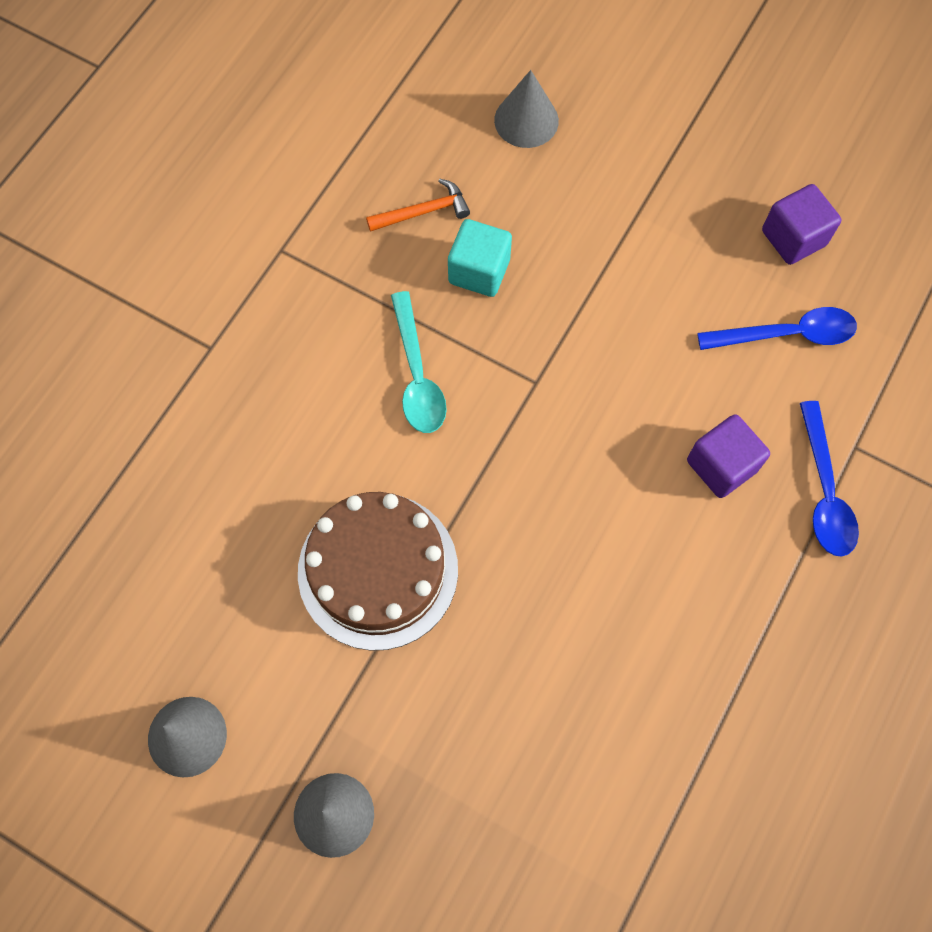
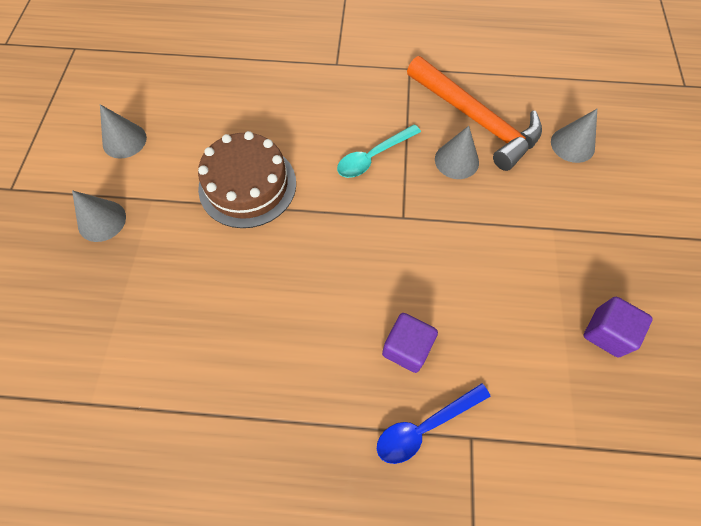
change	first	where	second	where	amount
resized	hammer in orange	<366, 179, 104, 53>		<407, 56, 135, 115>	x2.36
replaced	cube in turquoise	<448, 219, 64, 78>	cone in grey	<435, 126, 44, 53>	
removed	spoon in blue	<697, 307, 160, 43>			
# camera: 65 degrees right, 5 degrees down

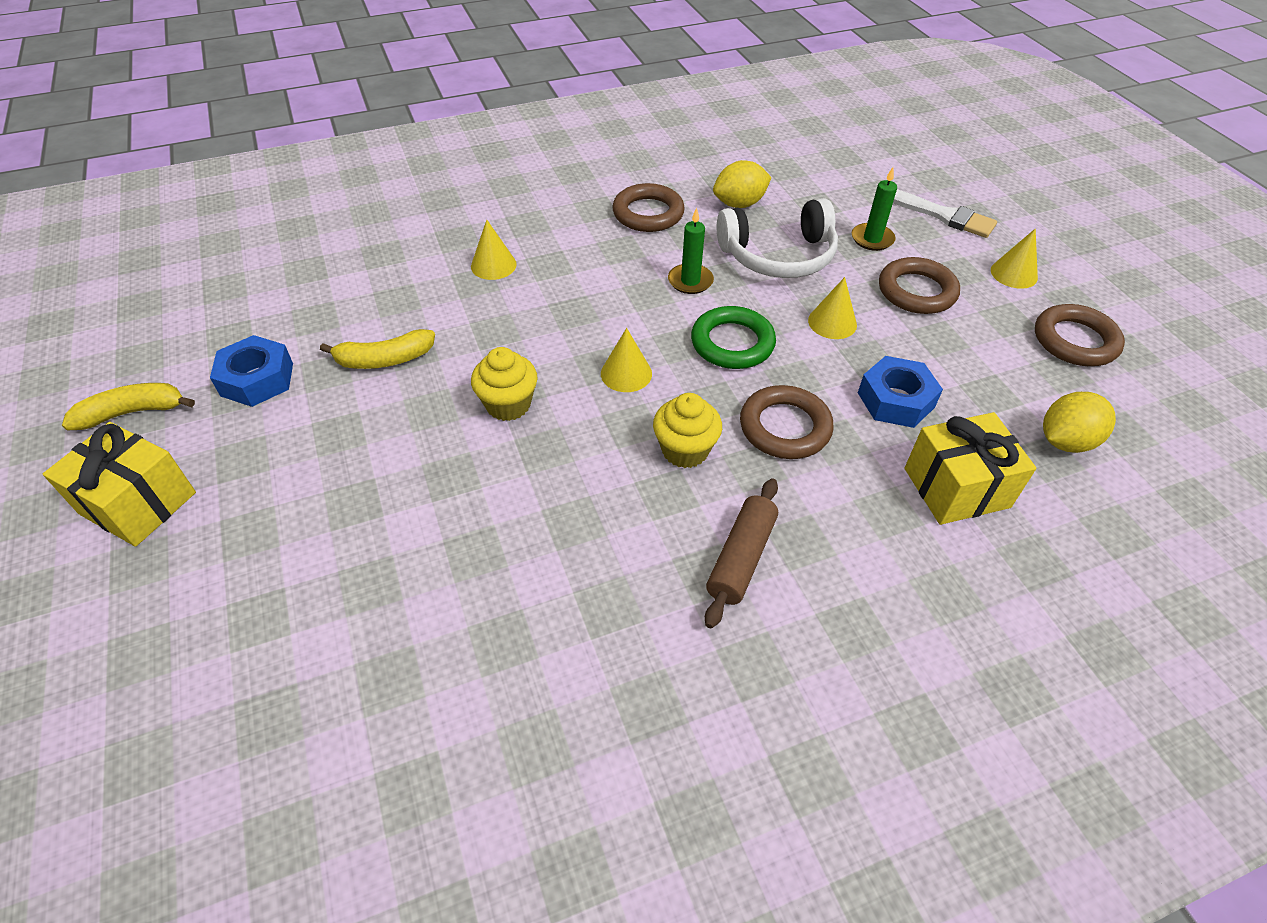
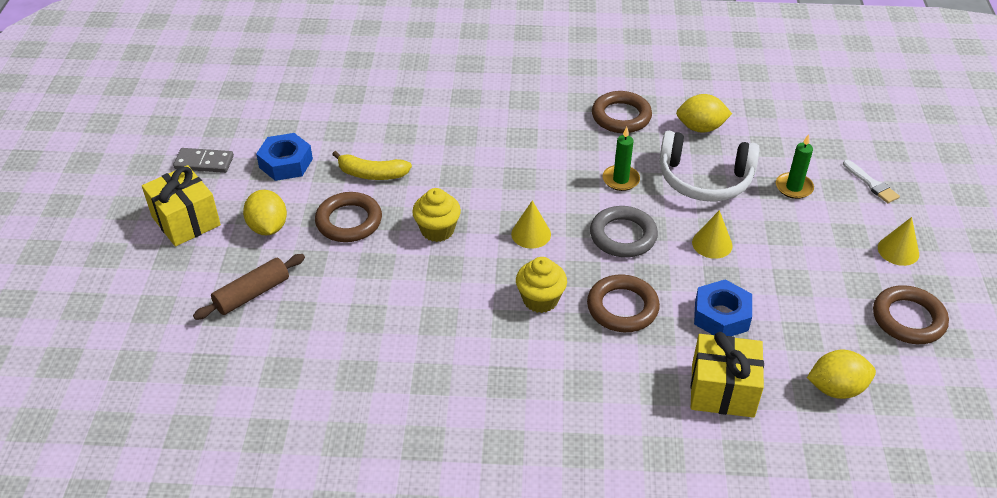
change	first	where	second	where	amount
replaced	banana in yellow	<62, 383, 133, 47>	domino in grey	<173, 148, 61, 25>	
moved	rolling pin in brown	<705, 478, 73, 150>		<193, 254, 112, 66>	
added			lemon in yellow	<243, 190, 44, 45>	
moved	ring in brown	<879, 257, 81, 57>		<315, 192, 67, 50>	
recoloured	ring in green	<691, 306, 85, 63>	ring in grey	<590, 206, 68, 51>	
resized	brush in white	<893, 189, 104, 49>		<843, 160, 57, 43>	x0.65
removed	cone in yellow	<471, 220, 46, 60>			
# camera: 25 degrees right, 5 degrees down

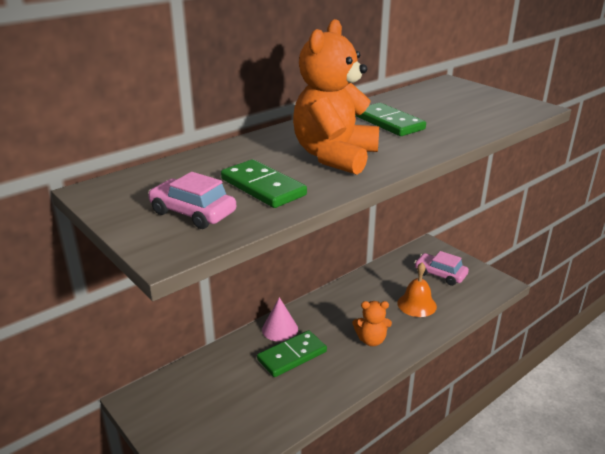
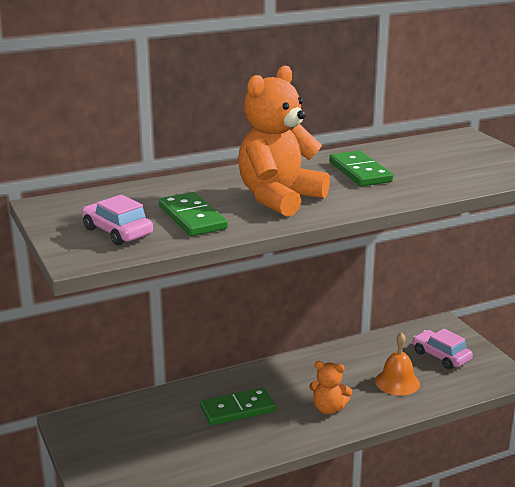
change	first	where	second	where	amount
removed	cone in pink	<262, 297, 36, 45>			
# camera: 15 degrees right, 5 degrees down

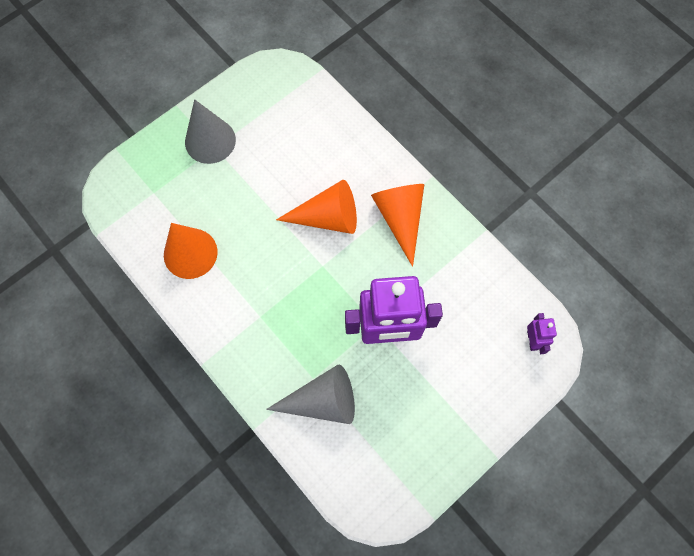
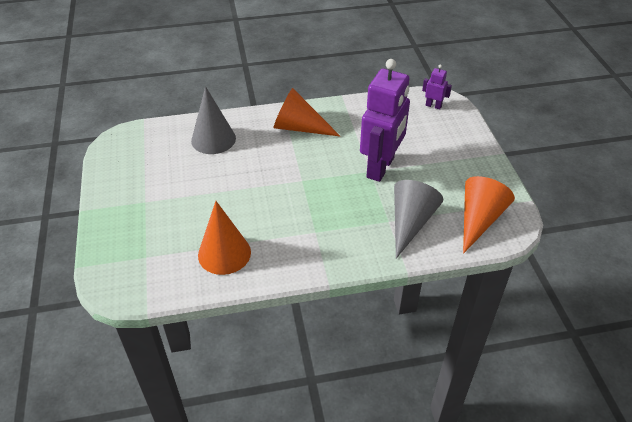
change	first	where	second	where	amount
moved	cone in grey	<185, 99, 51, 65>		<191, 86, 45, 68>	
moved	cone in orange	<276, 180, 81, 54>		<463, 176, 52, 78>	
# camera: 60 degrees left, 25 degrees down

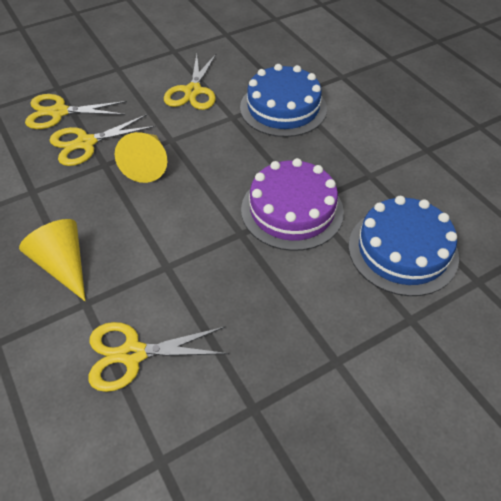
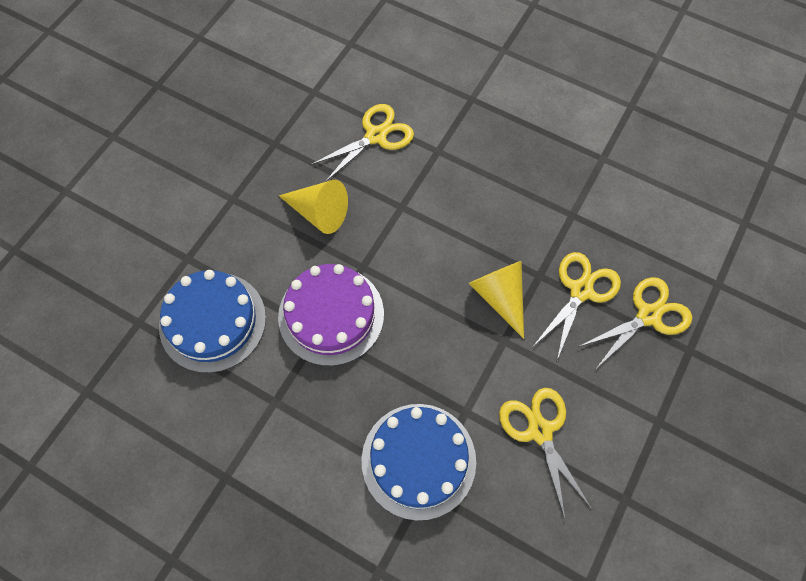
change	first	where	second	where	amount
moved	cone in yellow	<19, 219, 66, 82>		<279, 180, 69, 54>	
# camera: 150 degrees right, 15 degrees up

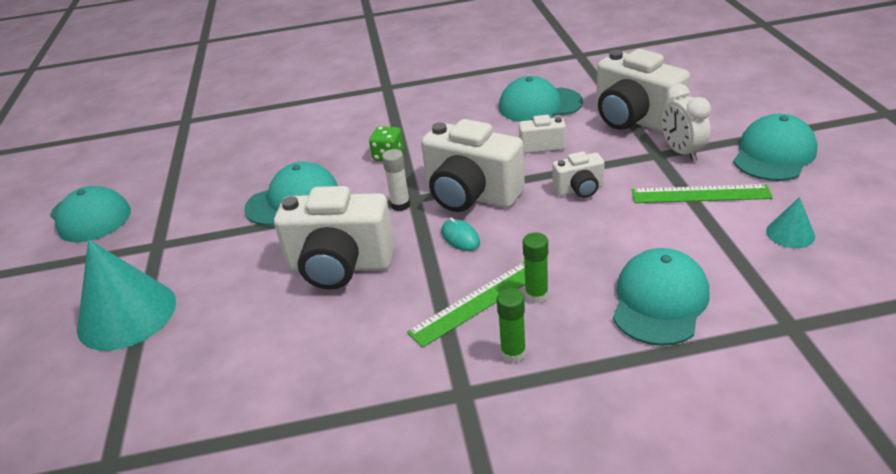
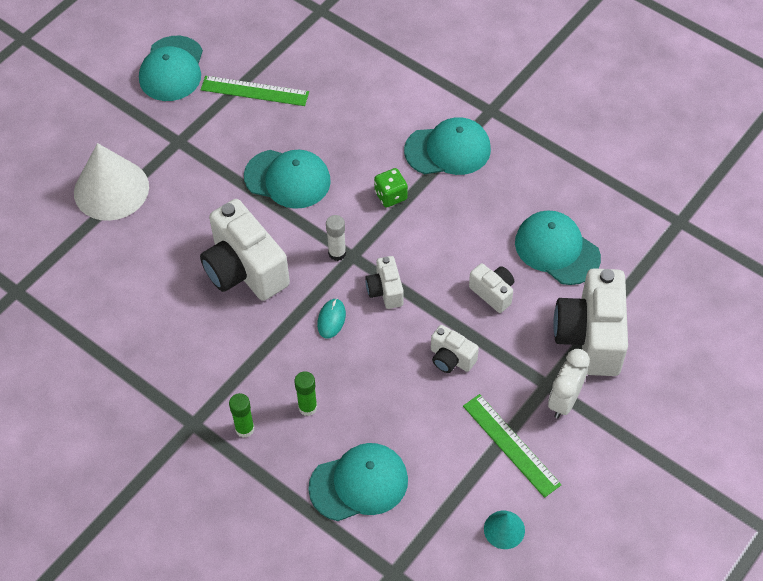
change	first	where	second	where	amount
recoloured	cone in turquoise	<77, 240, 99, 111>	cone in white	<74, 143, 75, 78>	
moved	ruler in green	<407, 262, 118, 85>		<201, 76, 108, 30>	
resized	camera in white	<421, 119, 104, 93>		<365, 256, 39, 53>	x0.50
moved	cap in turquoise	<733, 114, 85, 67>		<404, 117, 87, 58>	
# camera: 45 degrees right, 20 degrees up

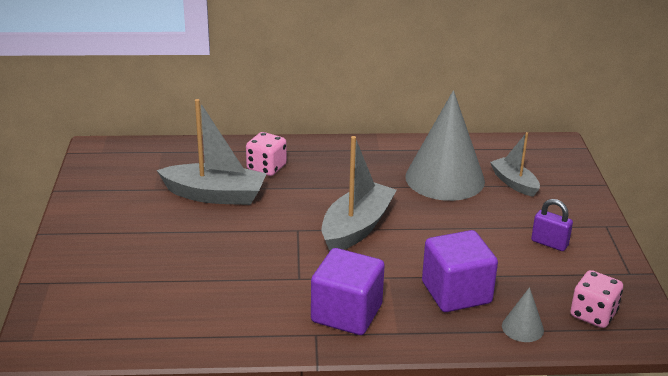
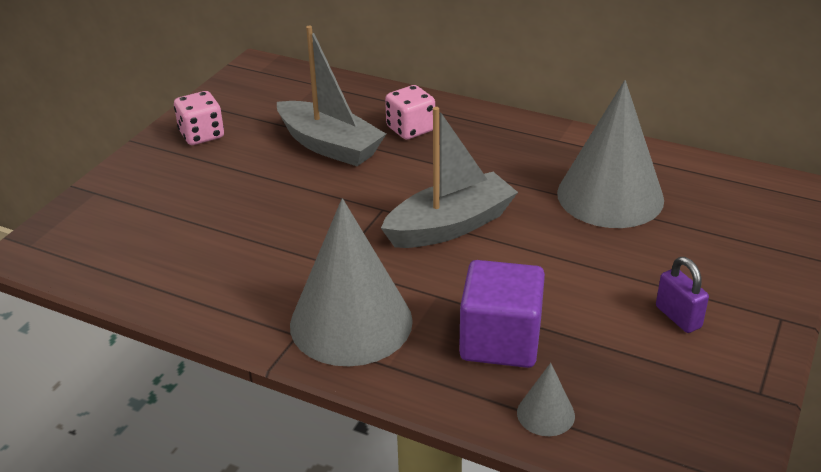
change	first	where	second	where	amount
moved	dice in pink	<570, 270, 53, 58>		<174, 91, 50, 54>	
replaced	cube in purple	<311, 248, 74, 87>	cone in grey	<290, 198, 123, 168>	
removed	boat in grey	<490, 132, 50, 65>			
# camera: 30 degrees right, 5 degrees up

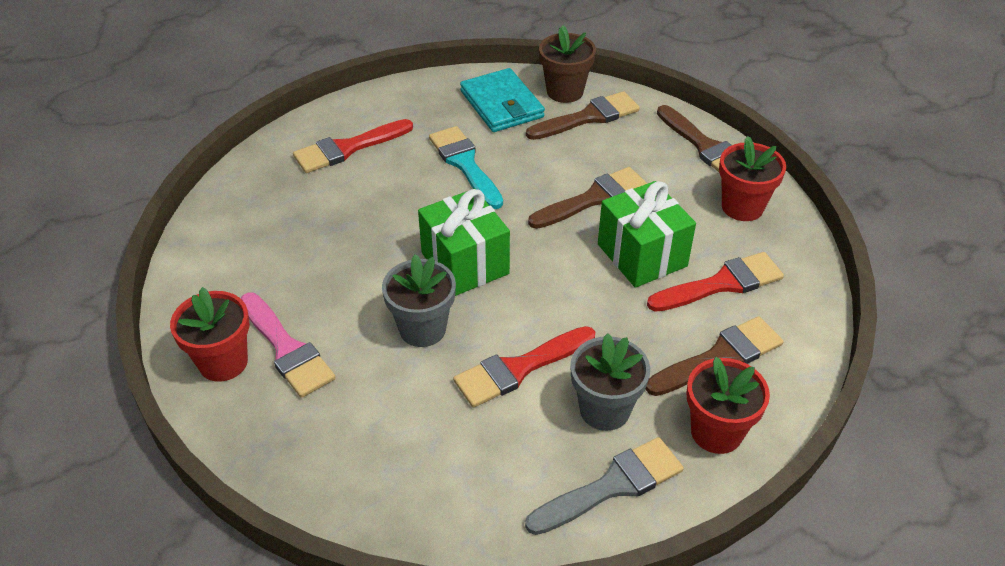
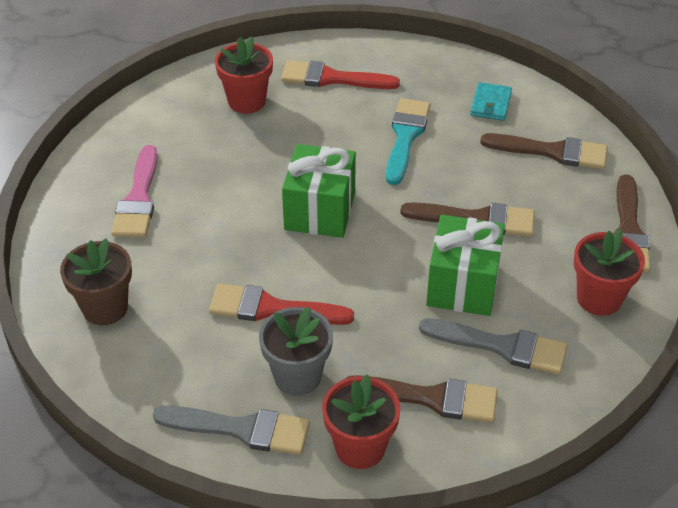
change	first	where	second	where	amount
moved	flower pot in brown	<539, 25, 57, 78>		<60, 238, 72, 87>	
moved	flower pot in red	<170, 287, 79, 95>		<215, 36, 58, 77>	
recoloured	brush in red	<647, 252, 137, 60>	brush in grey	<419, 318, 148, 57>	
resized	wallet in turquoise	<460, 68, 85, 64>		<470, 82, 42, 39>	x0.60
removed	flower pot in grey	<382, 254, 74, 93>			
# camera: 40 degrees right, 0 degrees up

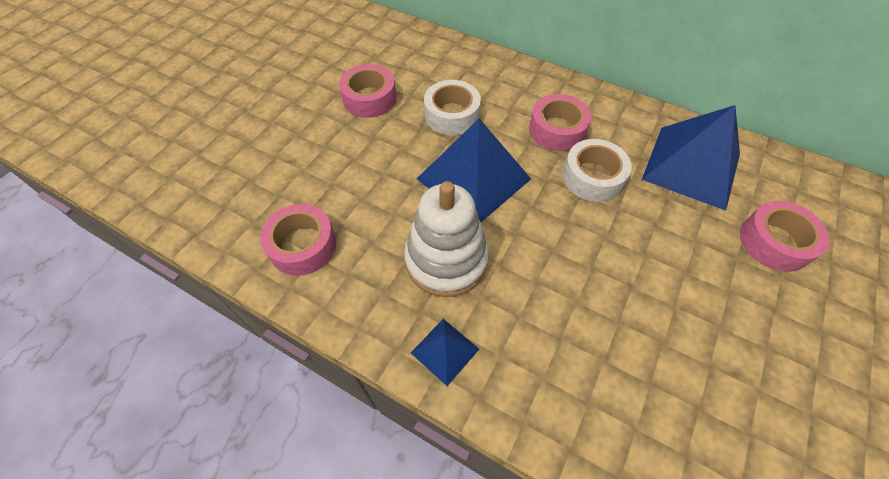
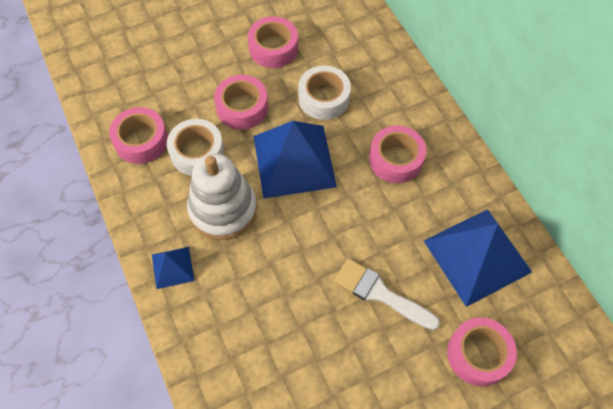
change	first	where	second	where	amount
moved	tape in white	<562, 139, 70, 63>		<167, 119, 57, 57>	
added			tape in pink	<214, 75, 54, 55>	
added			brush in white	<334, 258, 106, 72>	
# camera: 35 degrees right, 5 degrees up

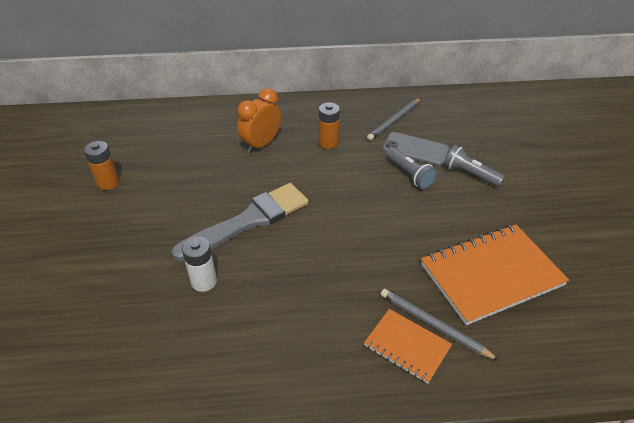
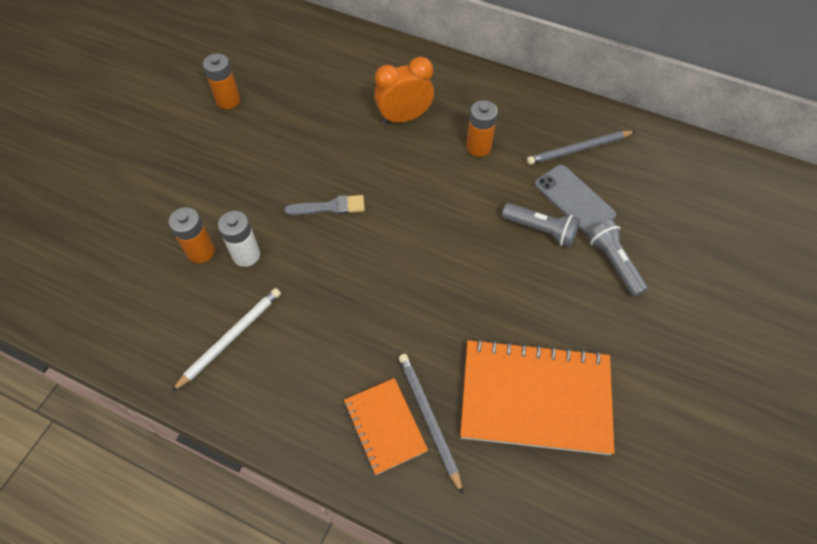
change	first	where	second	where	amount
added			battery in orange	<168, 207, 47, 56>	
added			pencil in white	<171, 288, 110, 104>	
resized	brush in grey	<172, 183, 137, 78>		<284, 195, 81, 20>	x0.48
turned	flashlight in grey	<386, 147, 51, 42>		<502, 203, 78, 44>	60 degrees counterclockwise
# camera: 30 degrees right, 15 degrees up

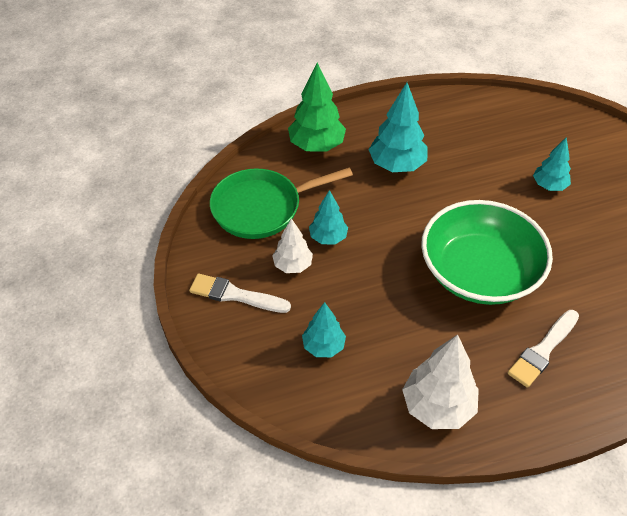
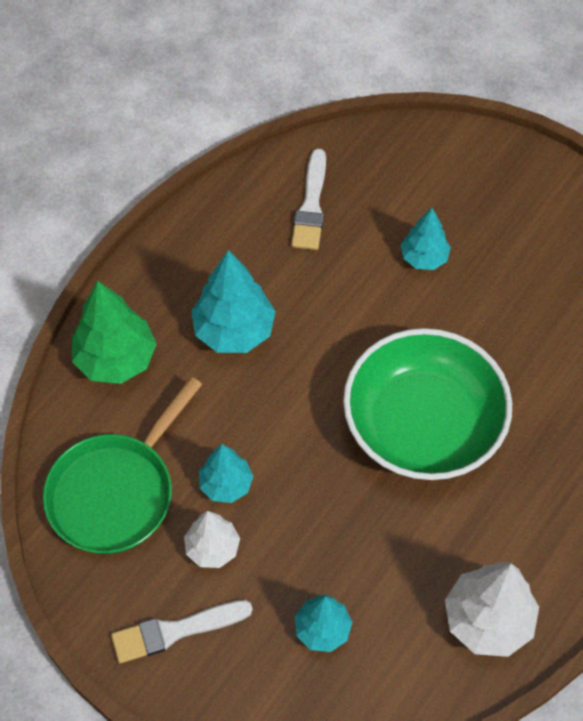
change	first	where	second	where	amount
moved	brush in white	<508, 310, 71, 78>		<291, 149, 35, 101>	
# camera: 35 degrees left, 10 degrees up

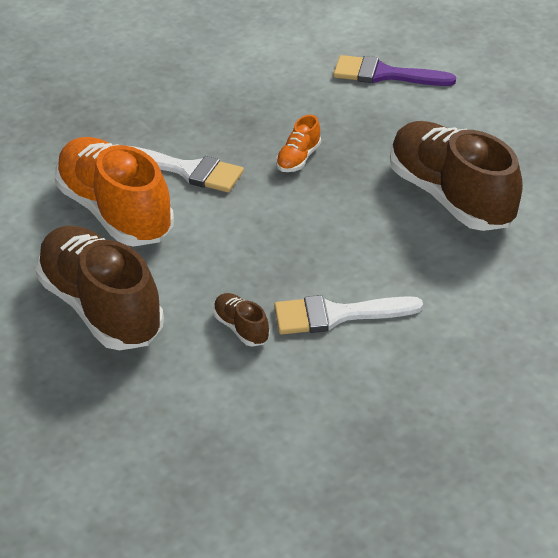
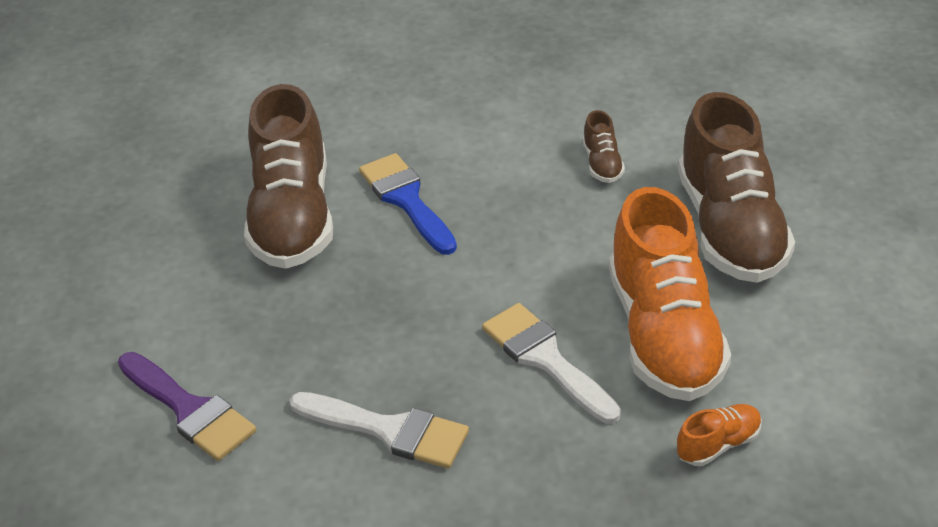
change	first	where	second	where	amount
moved	brush in white	<274, 295, 149, 40>		<290, 392, 179, 77>	
added			brush in blue	<359, 153, 98, 102>	
moved	shoe in orange	<276, 115, 45, 57>		<677, 404, 85, 62>	
# camera: 150 degrees left, 0 degrees up

